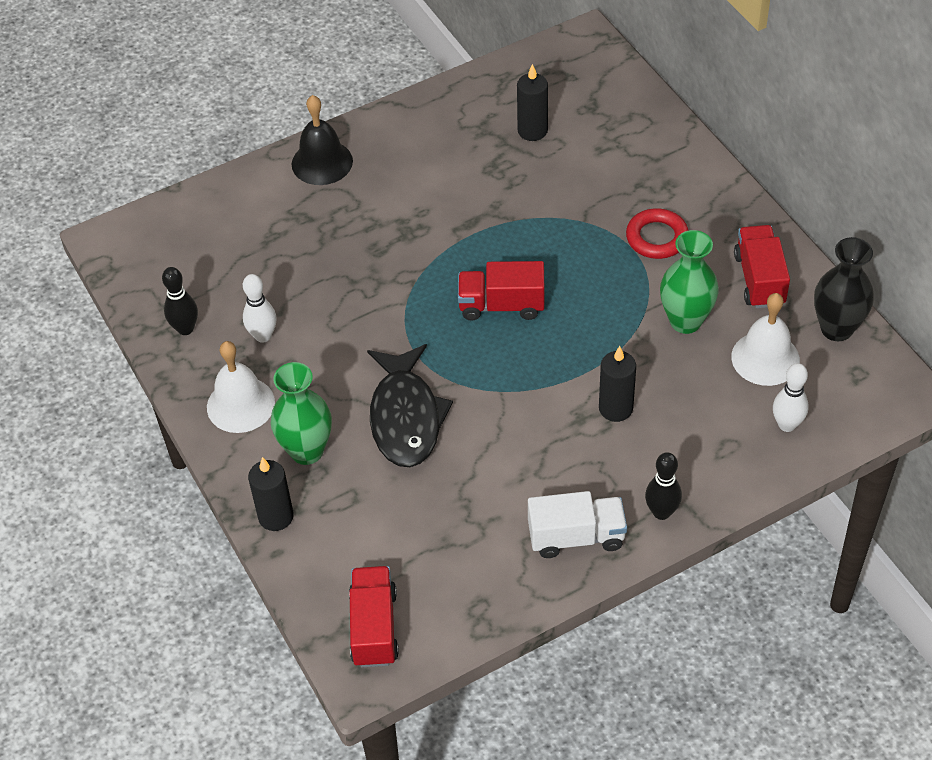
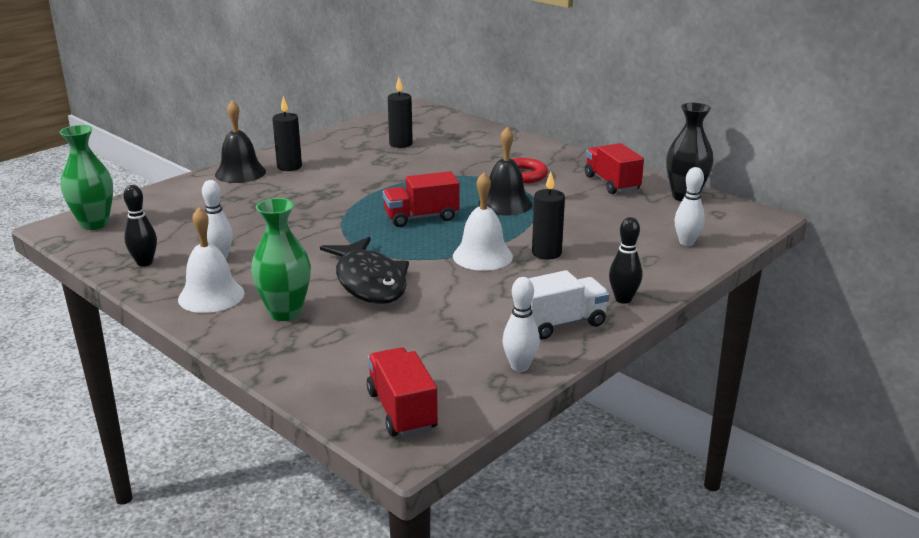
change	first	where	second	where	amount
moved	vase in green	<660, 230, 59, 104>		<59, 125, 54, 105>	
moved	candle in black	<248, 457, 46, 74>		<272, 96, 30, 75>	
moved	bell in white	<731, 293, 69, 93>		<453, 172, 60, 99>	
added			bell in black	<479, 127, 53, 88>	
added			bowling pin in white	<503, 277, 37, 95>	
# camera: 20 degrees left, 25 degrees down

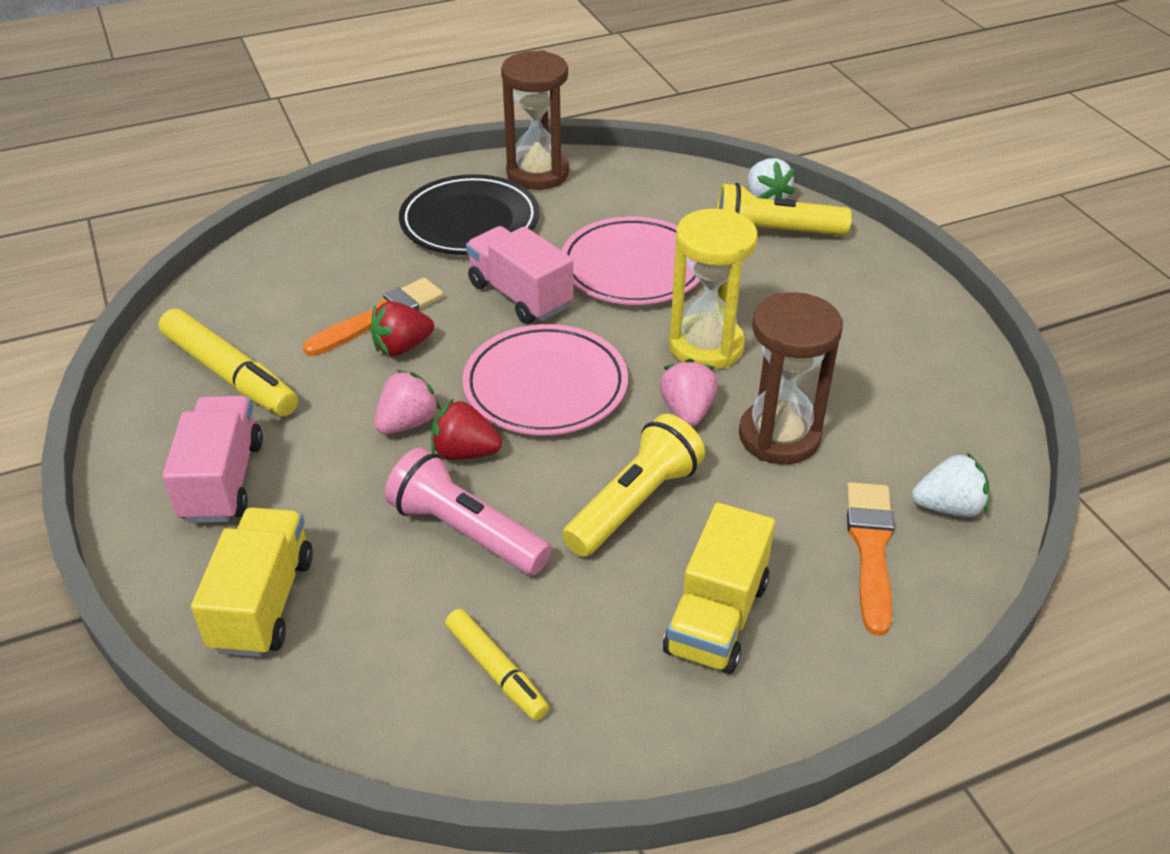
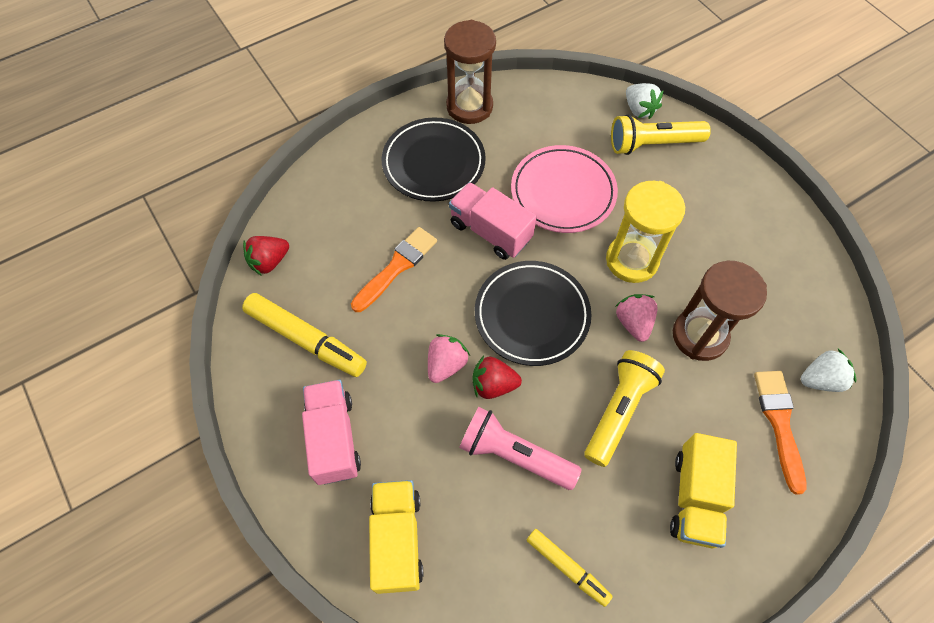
change	first	where	second	where	amount
moved	strawberry in red	<370, 301, 64, 55>		<243, 236, 46, 40>	
recoloured	plate in pink	<462, 324, 166, 111>	plate in black	<475, 261, 116, 105>	
# camera: 10 degrees left, 20 degrees up

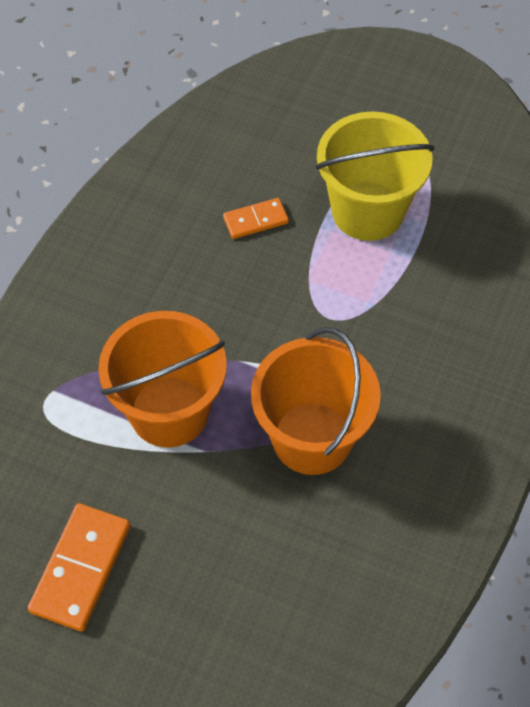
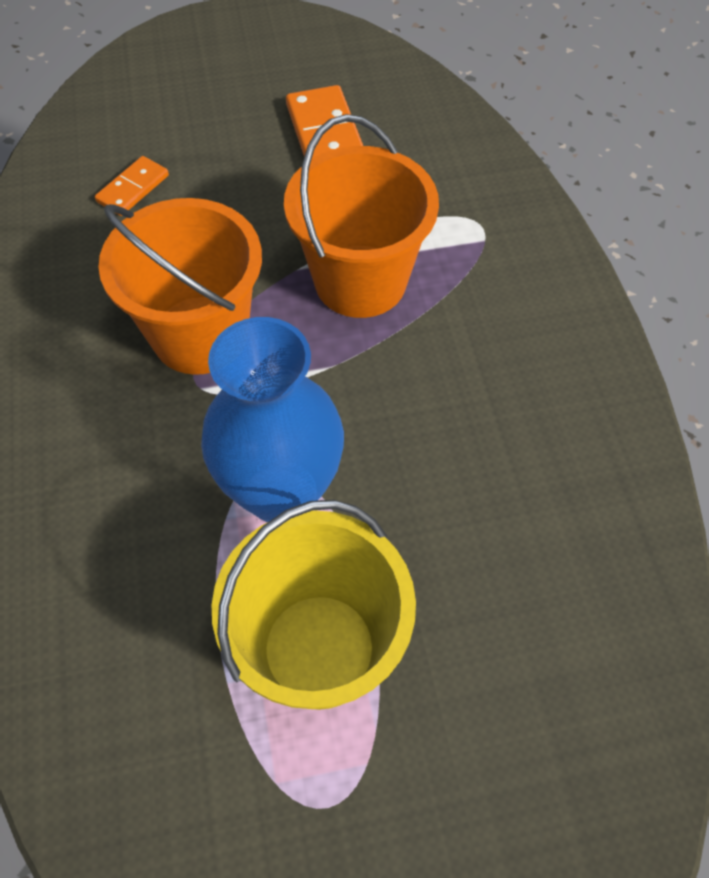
change	first	where	second	where	amount
moved	domino in orange	<223, 198, 66, 41>		<95, 156, 74, 60>	
added			vase in blue	<201, 317, 143, 205>	
# camera: 145 degrees right, 0 degrees up

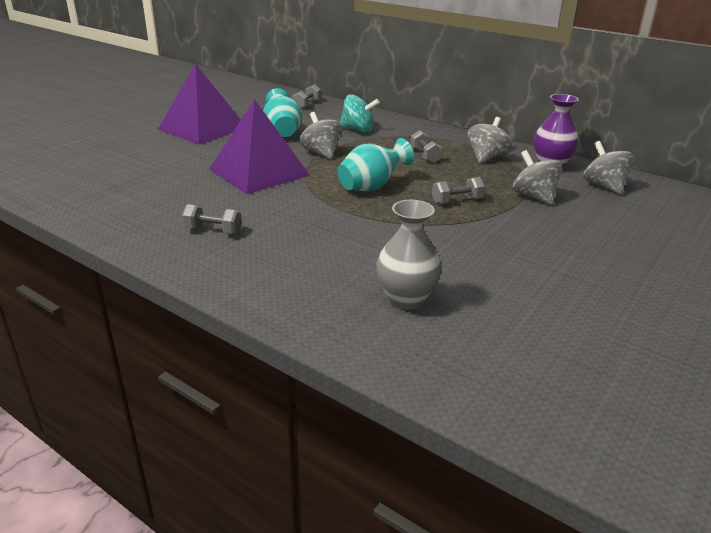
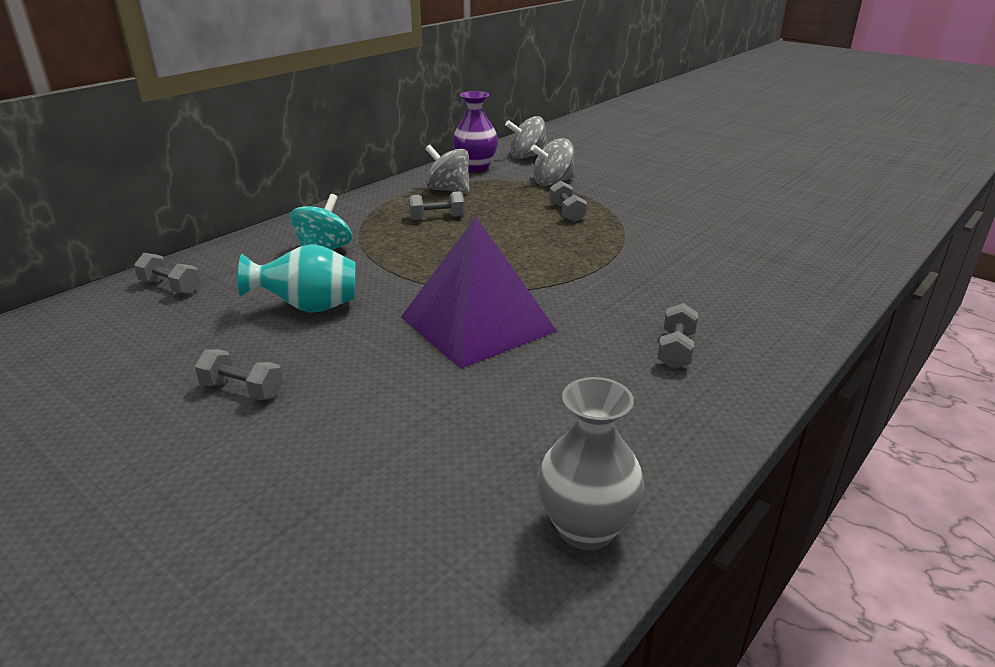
change	first	where	second	where	amount
replaced	pyramid in purple	<158, 64, 83, 80>	dumbbell in grey	<194, 349, 89, 51>	
moved	vase in grey	<377, 200, 65, 110>		<537, 377, 107, 173>	
removed	spinning top in grey	<299, 112, 44, 47>			
removed	vase in turquoise	<338, 138, 76, 53>			
# camera: 85 degrees left, 0 degrees up

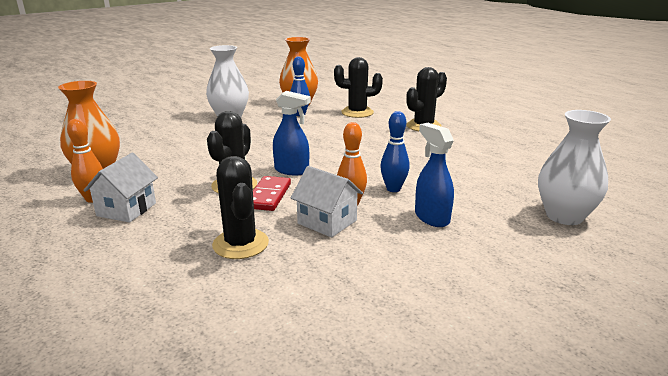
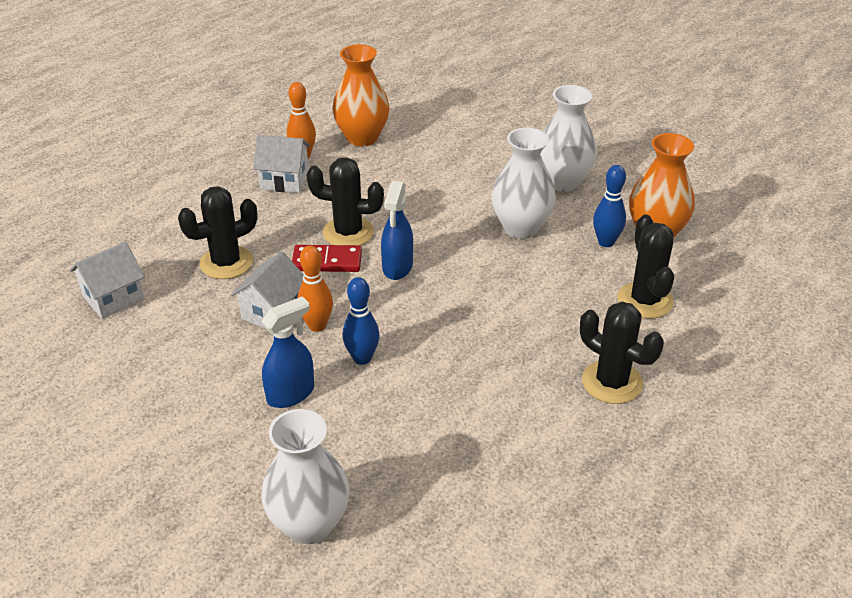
change	first	where	second	where	amount
added			house in white	<70, 242, 75, 77>	
added			vase in white	<492, 128, 64, 111>	
# camera: 80 degrees right, 15 degrees up

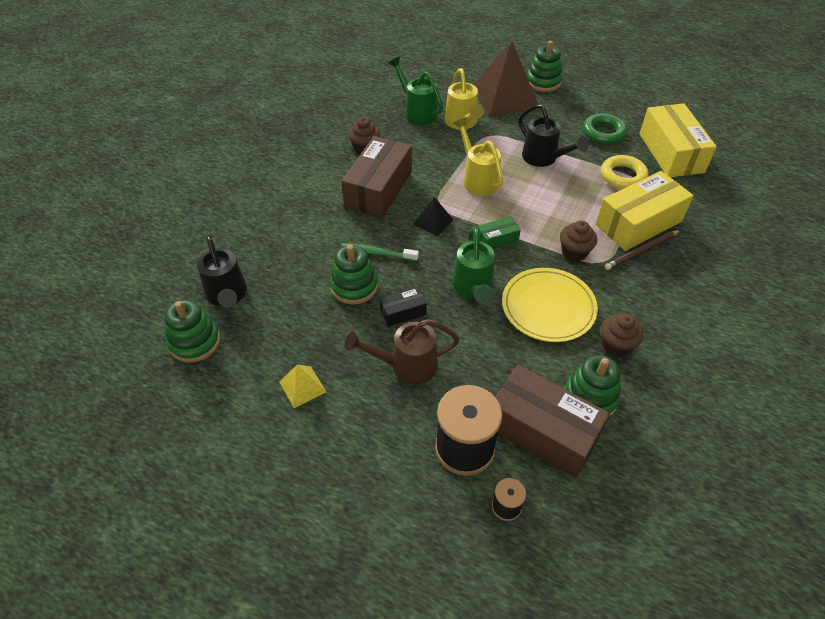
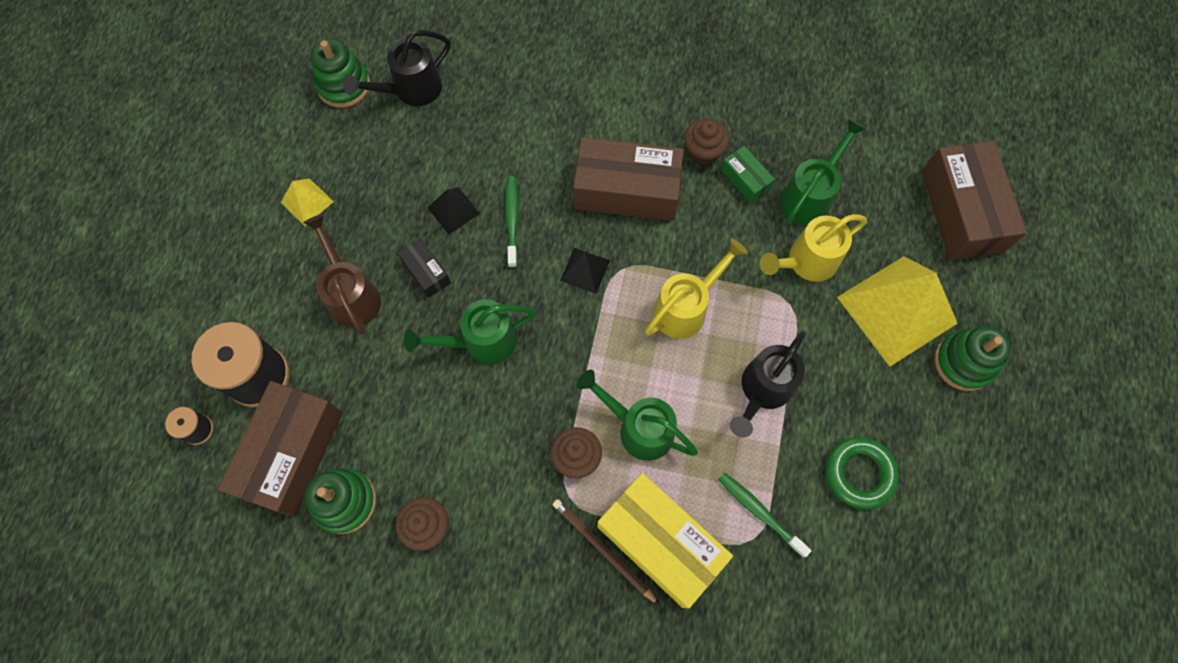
change	first	where	second	where	amount
replaced	stacking toy in green	<330, 244, 48, 60>	pyramid in black	<427, 187, 53, 47>	
added			watering can in green	<577, 370, 121, 91>	
replaced	ring in yellow	<601, 155, 48, 34>	toothbrush in green	<718, 472, 94, 86>	
moved	box in green	<477, 216, 44, 33>		<721, 146, 54, 57>	
recoloured	pyramid in brown	<474, 42, 65, 75>	pyramid in yellow	<837, 256, 121, 110>	
added			box in brown	<921, 140, 106, 120>	
removed	plate in yellow	<502, 268, 96, 74>			
removed	box in yellow	<639, 103, 78, 74>			
# camera: 75 degrees right, 20 degrees up

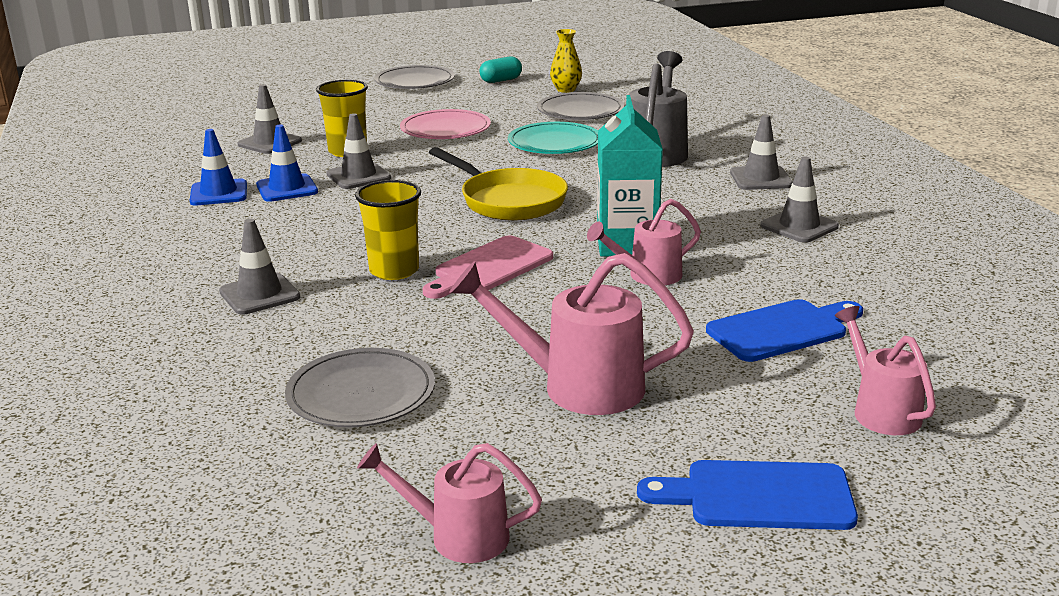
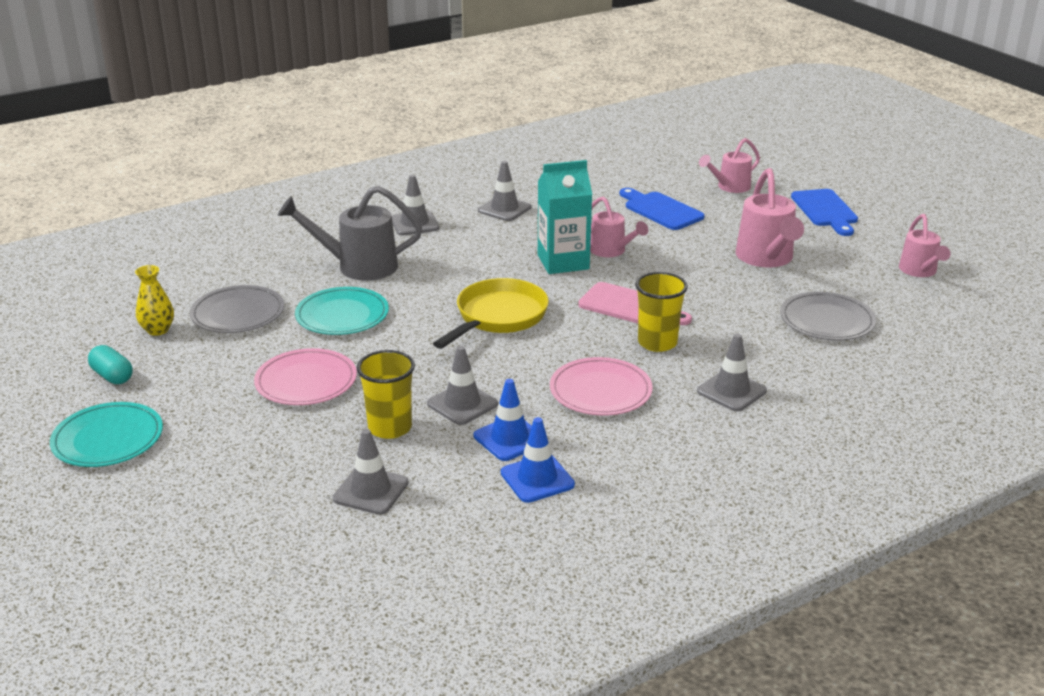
change	first	where	second	where	amount
recoloured	plate in grey	<374, 65, 81, 24>	plate in turquoise	<50, 402, 113, 65>	
added			plate in pink	<550, 357, 103, 58>	
# camera: 105 degrees left, 5 degrees up

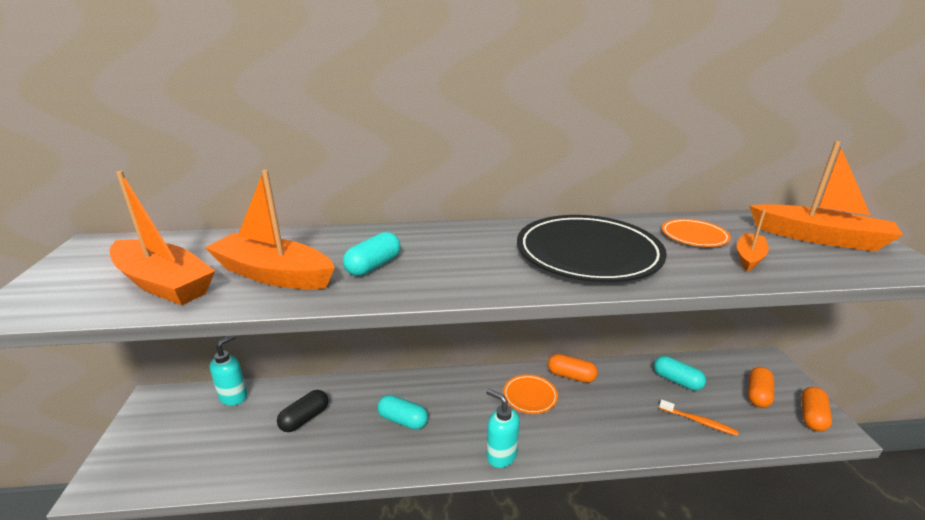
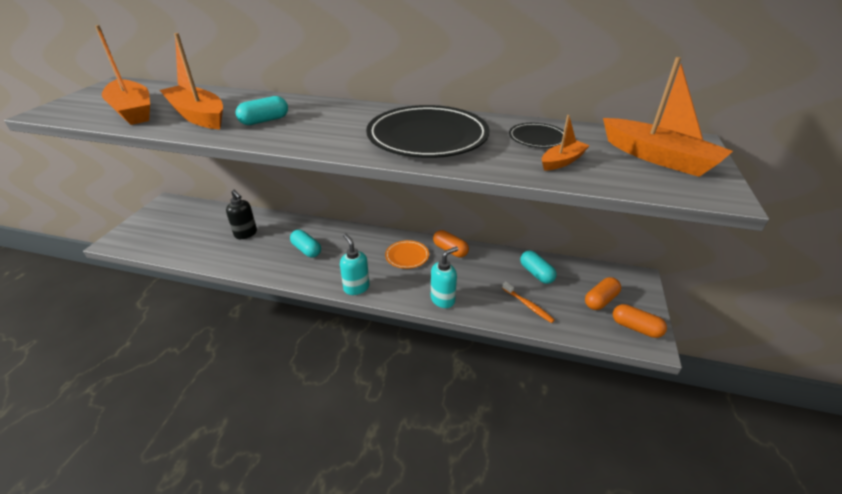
change	first	where	second	where	amount
replaced	capsule in black	<277, 390, 51, 42>	soap dispenser in black	<226, 190, 31, 49>	
moved	soap dispenser in turquoise	<210, 336, 37, 70>		<431, 246, 27, 62>	
recoloured	plate in orange	<662, 219, 69, 28>	plate in black	<509, 123, 55, 25>	
turned	capsule in orange	<801, 387, 31, 44>		<613, 304, 54, 34>	75 degrees clockwise
# camera: 20 degrees right, 10 degrees up

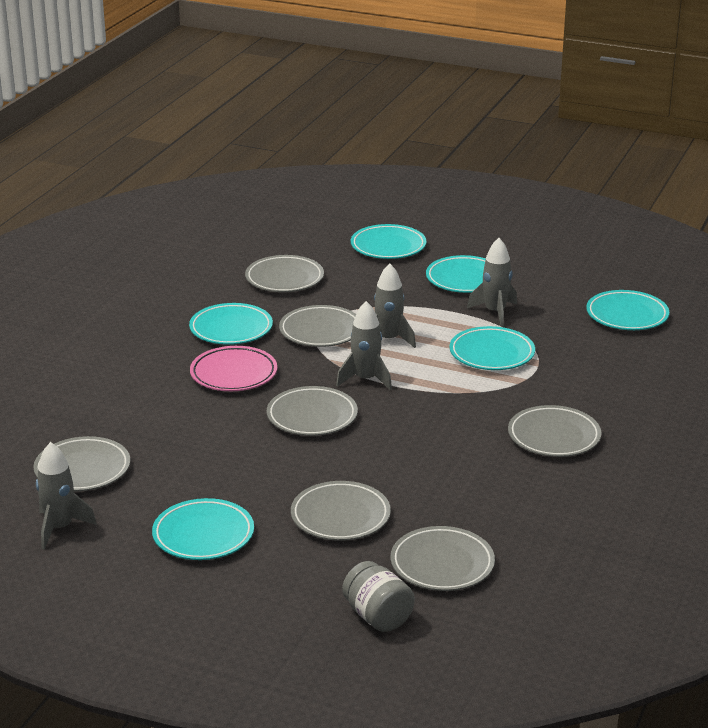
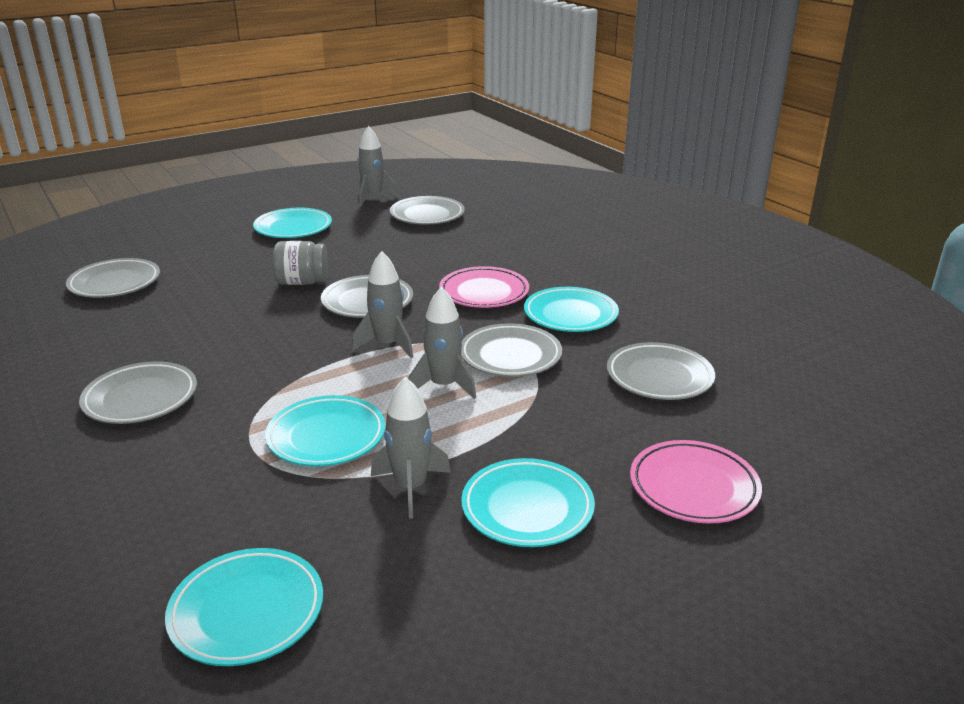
change	first	where	second	where	amount
moved	jar in grey	<342, 561, 73, 71>		<273, 241, 55, 44>	
recoloured	plate in turquoise	<351, 224, 76, 35>	plate in pink	<630, 440, 132, 83>	
removed	plate in grey	<291, 481, 100, 60>			
# camera: 125 degrees right, 0 degrees up

